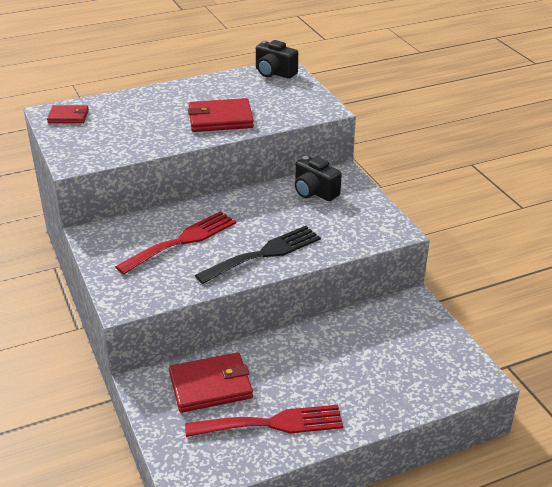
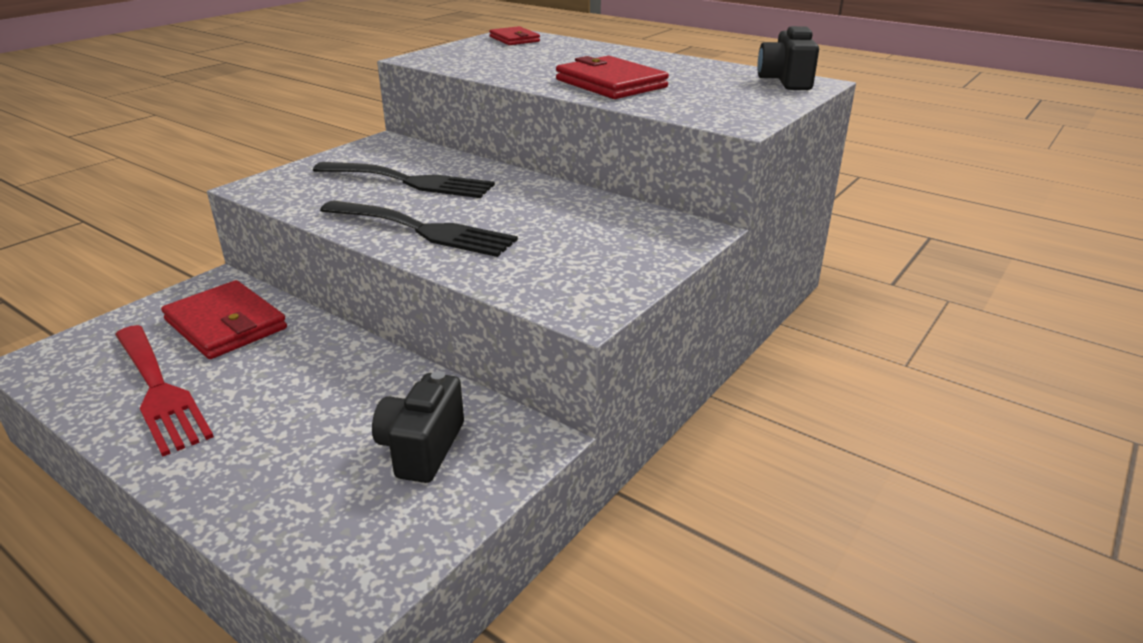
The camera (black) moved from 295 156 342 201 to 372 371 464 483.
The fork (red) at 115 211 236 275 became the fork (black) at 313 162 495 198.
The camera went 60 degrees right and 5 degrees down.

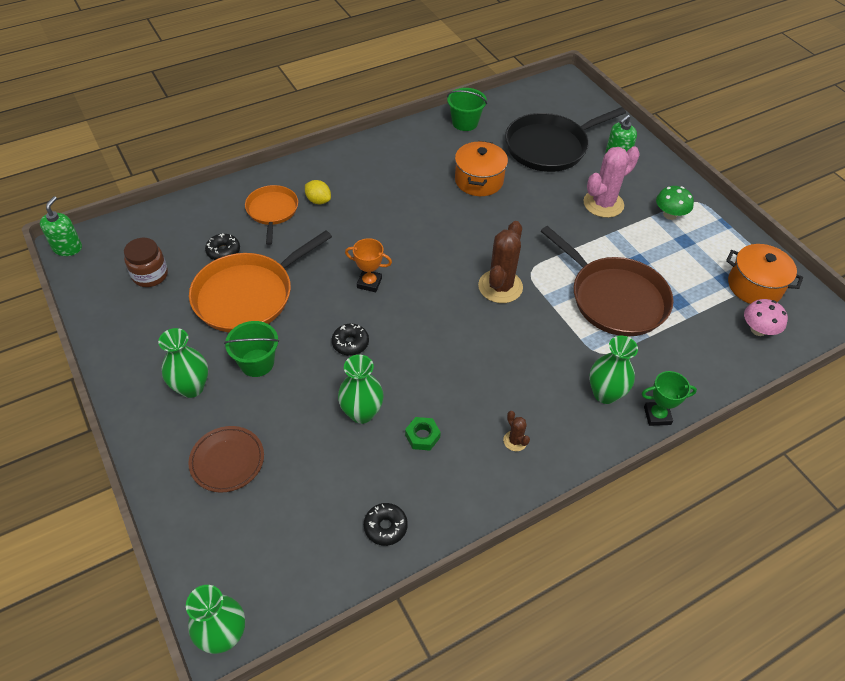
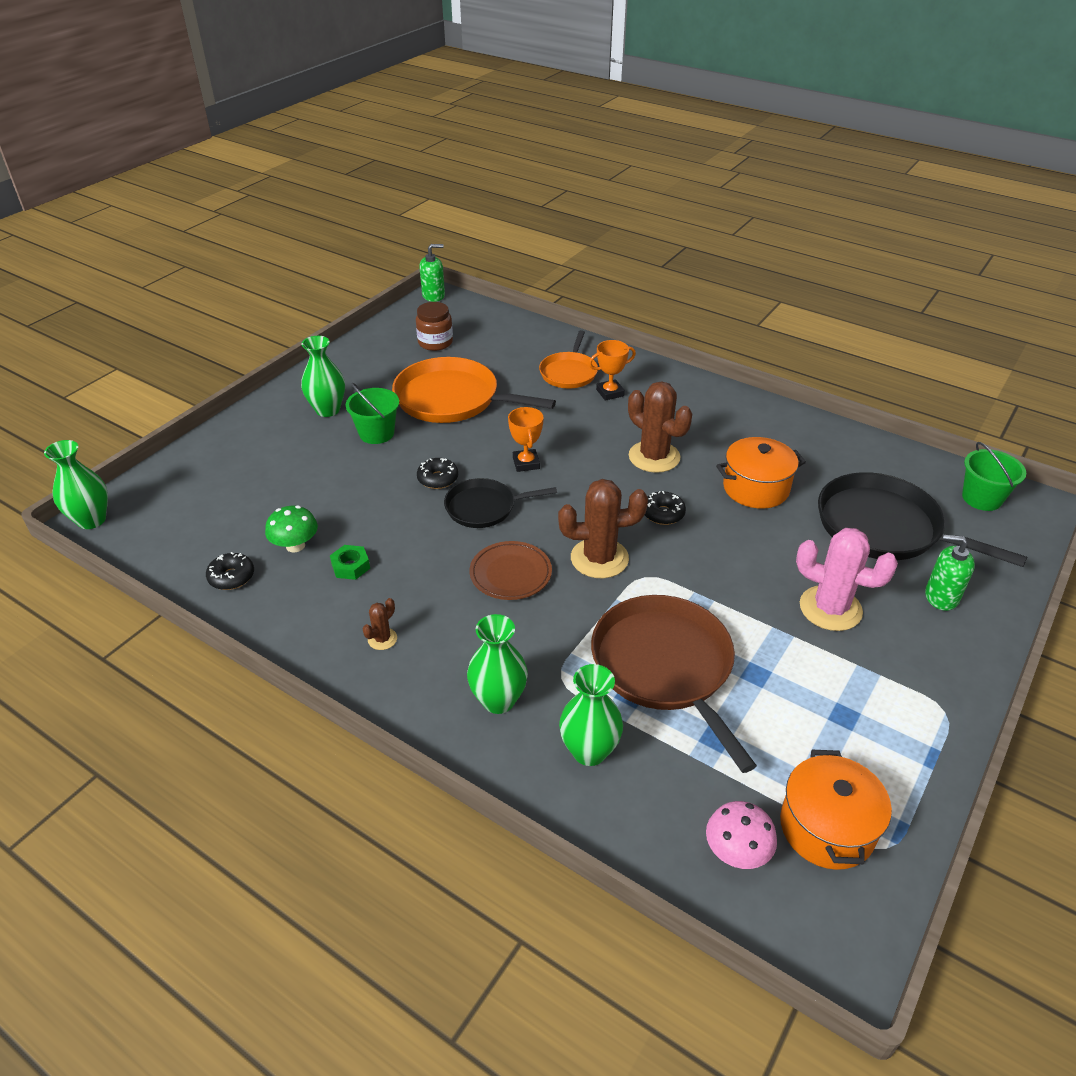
The trophy (green) at 642 371 697 426 disappeared.
The pan (black) at 444 478 557 528 appeared.
The cactus (brown) at 628 381 692 473 appeared.
The plate (brown) moved from 189 426 264 492 to 470 541 552 600.
The donut (black) moved from 205 234 240 260 to 645 491 686 525.
The vase (green) moved from 338 355 384 424 to 559 664 623 766.
The bucket (green) moved from 447 88 487 131 to 962 442 1026 511.
The mushroom (green) moved from 656 186 694 220 to 265 505 318 552.
The lemon (yellow) at 305 180 331 204 was replaced by the trophy (orange) at 589 340 636 401.
The pan (orange) at 245 185 298 245 turned 135 degrees clockwise.
The pan (brown) at 541 226 673 336 turned 135 degrees clockwise.
The camera went 65 degrees right and 10 degrees down.

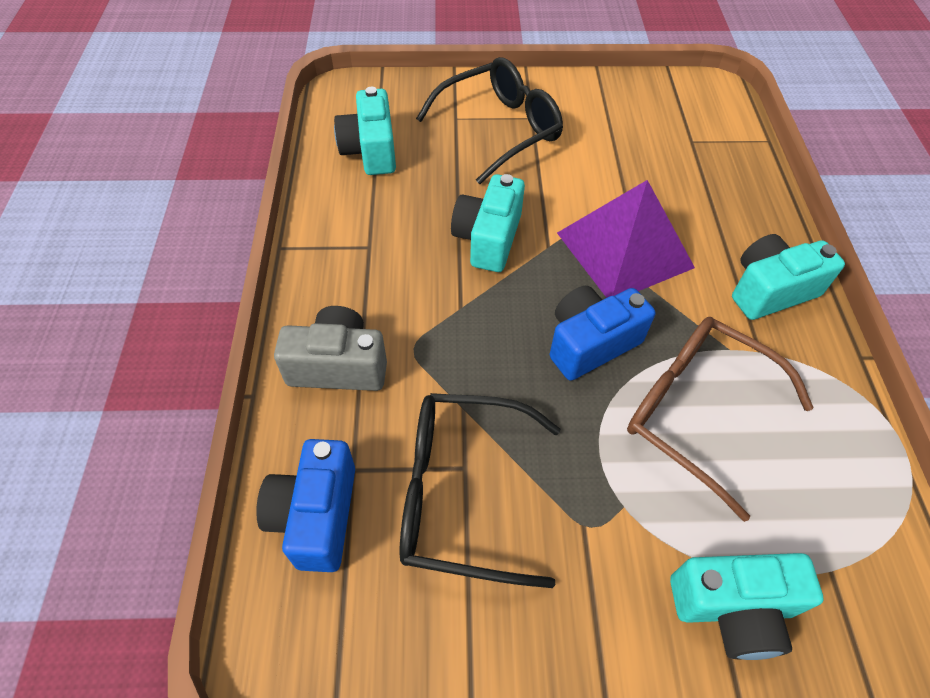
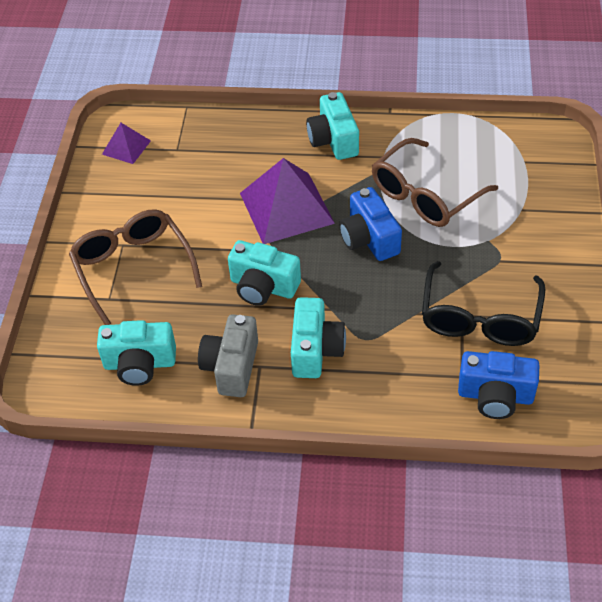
The pyramid (purple) at 102 123 151 164 appeared.
The camera (grey) moved from 274 306 387 391 to 198 314 258 397.
The camera (turquoise) moved from 670 553 823 660 to 291 297 346 378.
The glasses (black) at 416 57 563 184 became the glasses (brown) at 69 209 202 325.
The camera went 80 degrees left and 5 degrees down.

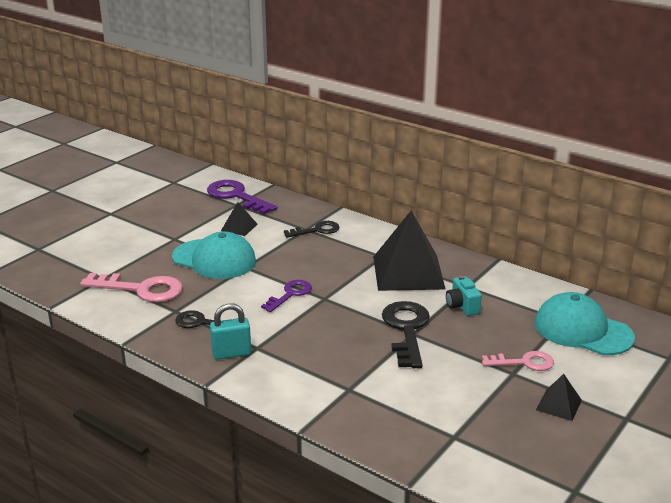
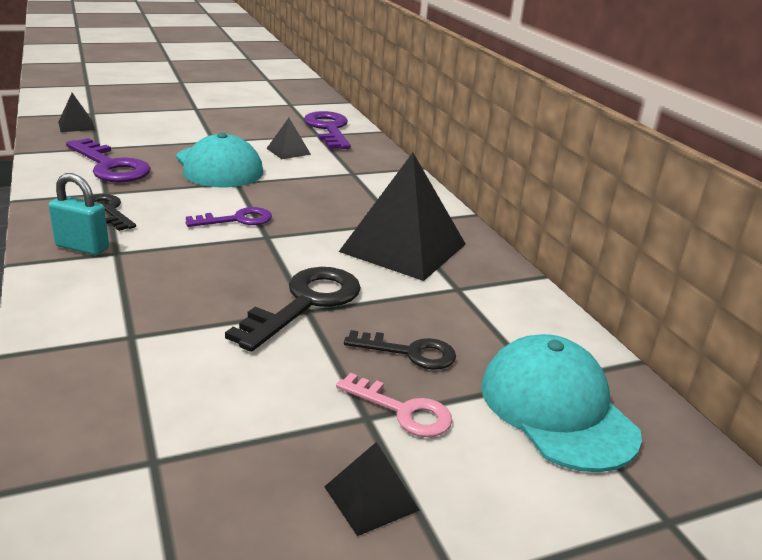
The camera (turquoise) at 446 275 482 316 disappeared.
The pyramid (black) at 58 93 95 132 appeared.
The key (black) moved from 284 221 339 238 to 344 330 456 370.
The key (pink) at 80 273 183 302 became the key (purple) at 66 138 151 182.
The camera went 30 degrees right and 0 degrees up.

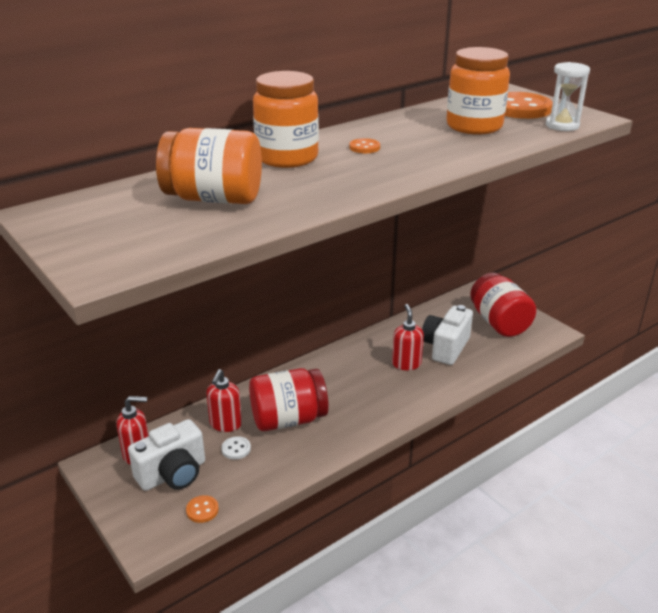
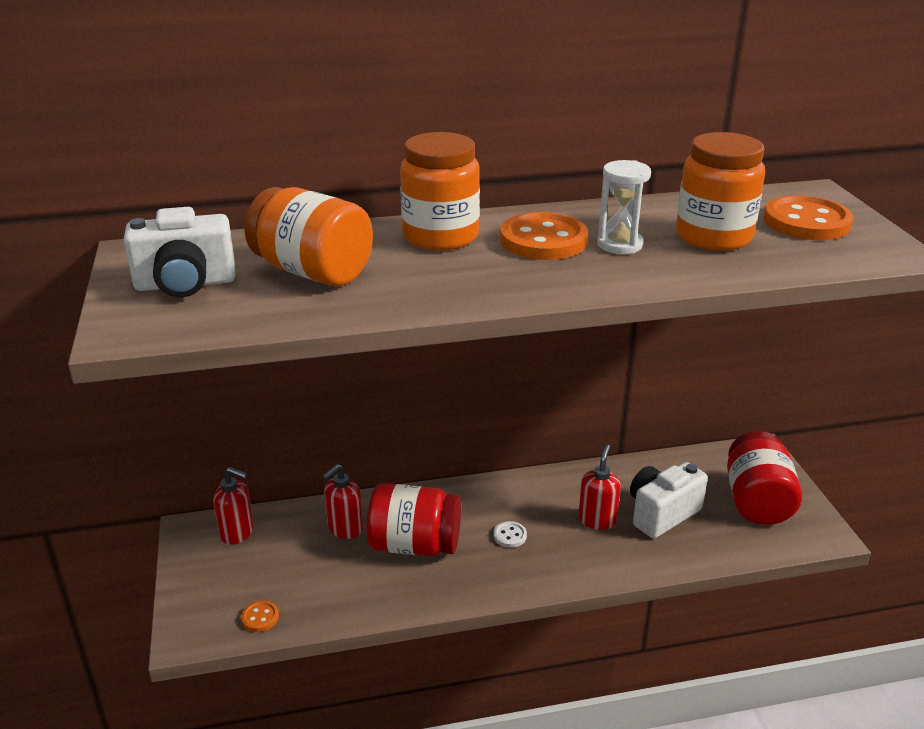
The camera (white) moved from 128 419 205 491 to 124 207 235 297.
The button (white) moved from 221 436 251 460 to 493 521 527 548.
The hourglass (white) moved from 546 62 590 131 to 597 160 651 254.
The button (orange) at 349 138 380 153 changed to 2.21 times the size.
The camera went 25 degrees right and 0 degrees up.

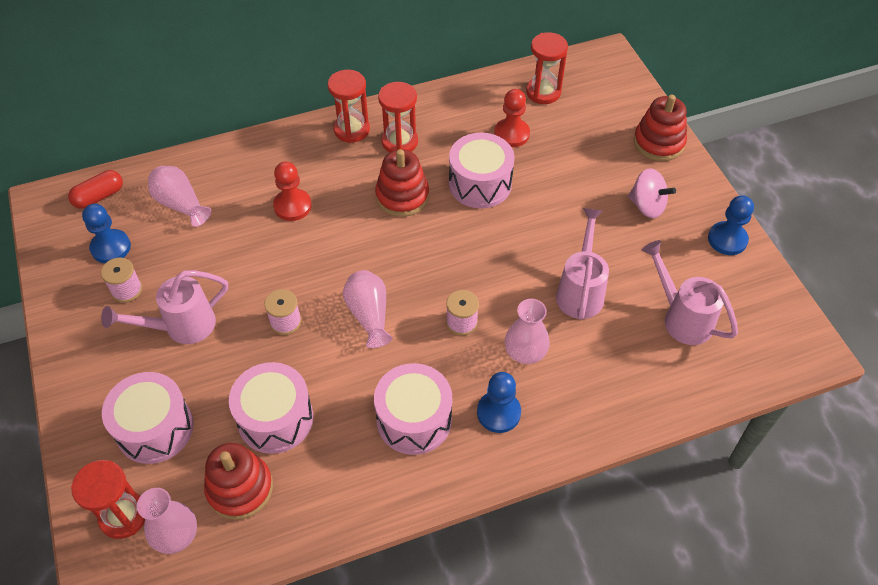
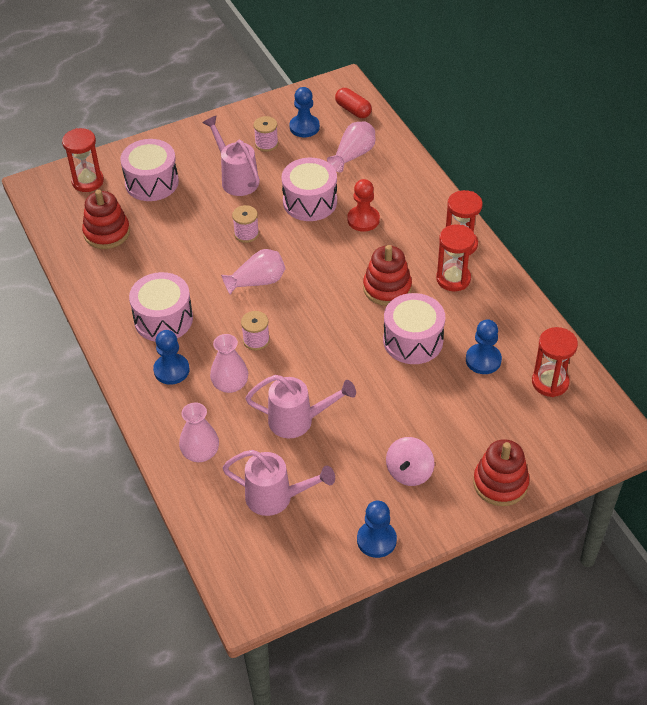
The vase (pink) moved from 137 488 197 554 to 179 402 219 462.
The drum (pink) moved from 229 362 313 454 to 282 158 337 221.
The pawn (red) at 494 89 530 147 became the pawn (blue) at 466 319 502 374.
The watering can (pink) at 642 240 738 345 turned 60 degrees clockwise.
The camera went 85 degrees right and 5 degrees down.

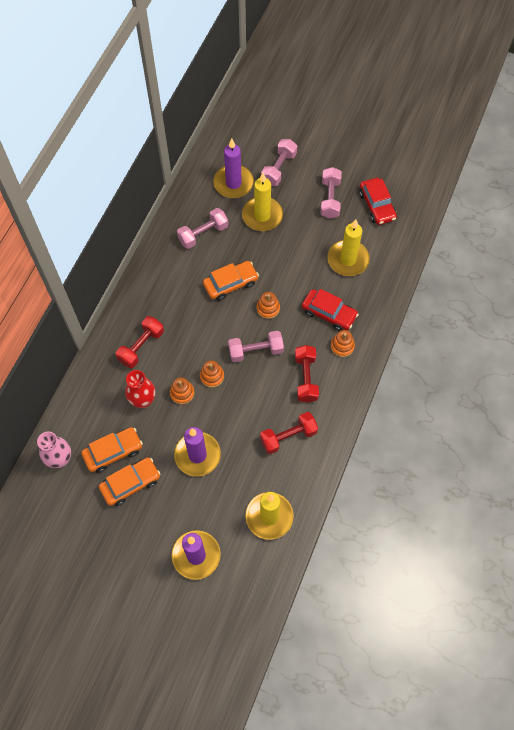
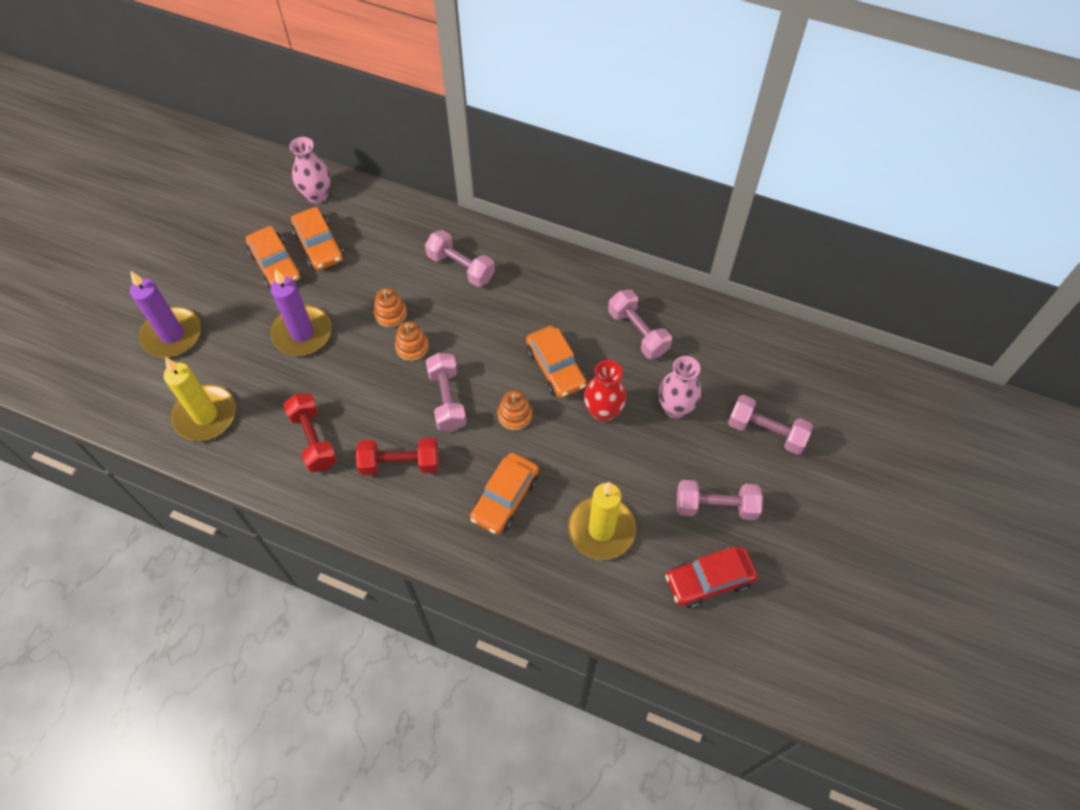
The candle (purple) at 213 139 254 198 disappeared.
The stacking toy (orange) at 331 330 355 357 disappeared.
The vase (red) moved from 125 370 155 408 to 584 360 627 423.
The candle (yellow) at 242 173 283 231 was replaced by the vase (pink) at 658 356 701 419.
The dumbbell (red) at 116 316 164 368 became the dumbbell (pink) at 425 230 495 287.
The car (red) at 302 289 359 331 became the car (orange) at 470 453 539 535.
The camera went 90 degrees right and 5 degrees down.

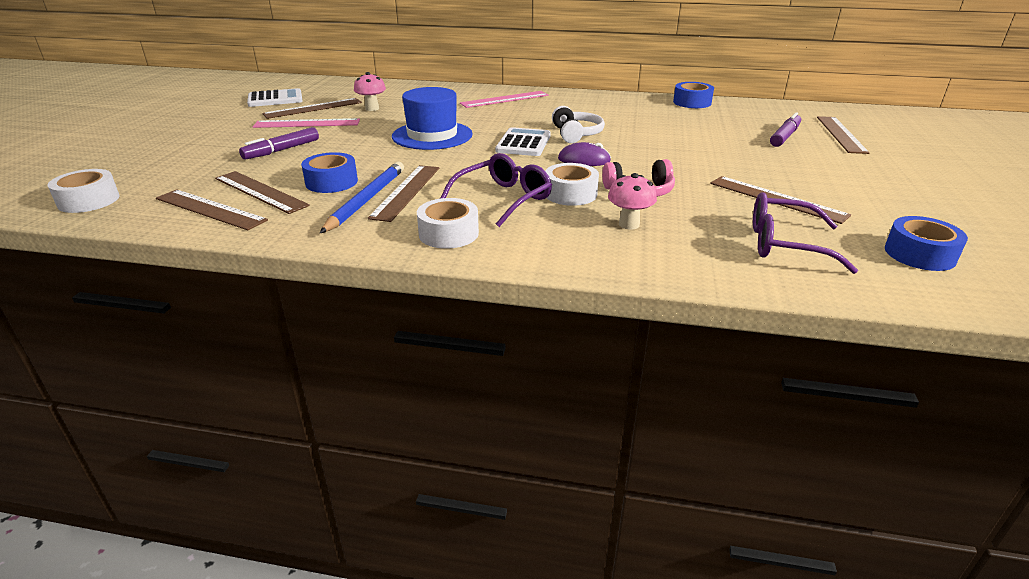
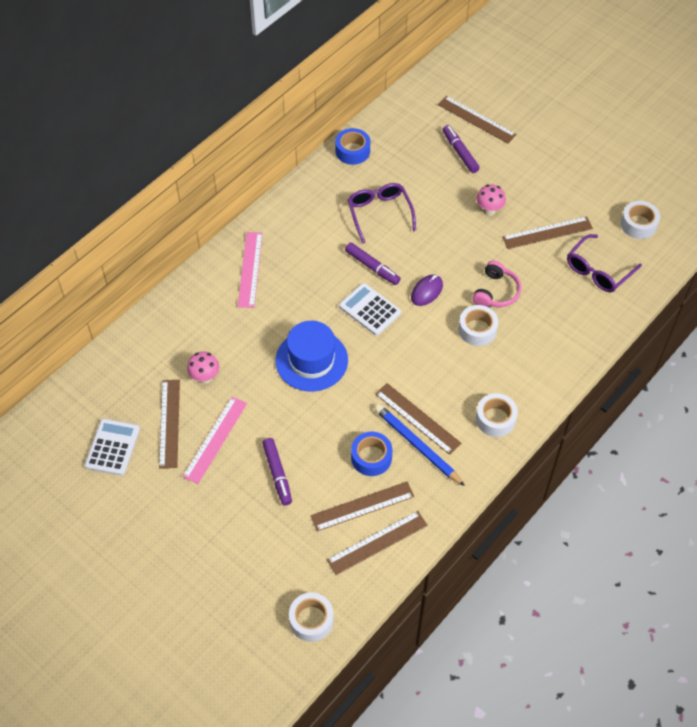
The glasses (purple) moved from 440 153 552 227 to 348 183 416 244.
The mushroom (pink) moved from 608 173 657 230 to 476 185 506 216.
The headphones (white) at 552 106 605 143 was replaced by the marker (purple) at 345 242 401 285.
The tape (blue) at 885 216 968 271 became the tape (white) at 621 201 660 239.
The camera went 60 degrees left and 25 degrees up.

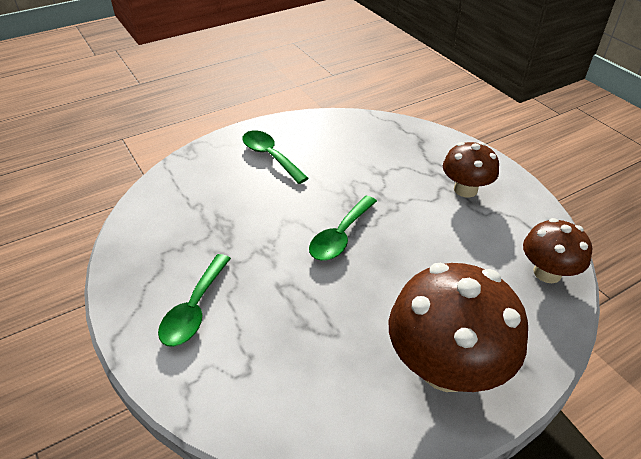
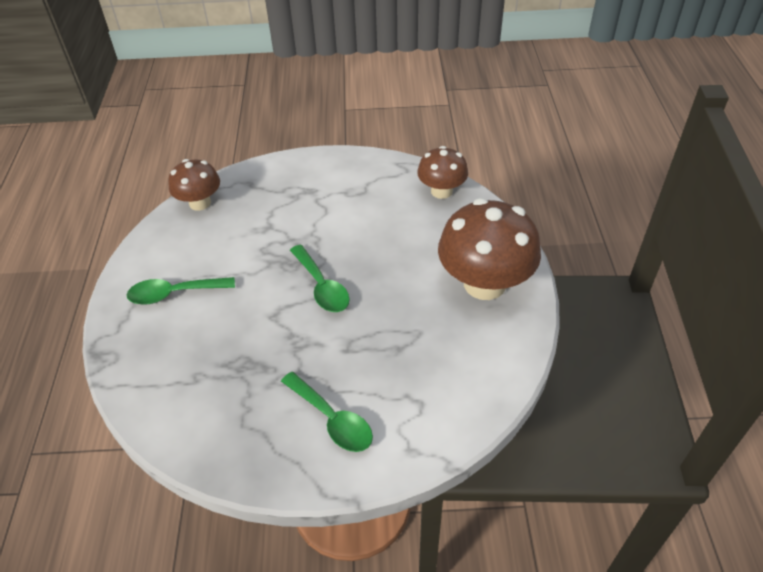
The mushroom (brown) moved from 443 142 499 197 to 168 159 220 211.
The camera went 60 degrees left and 5 degrees up.

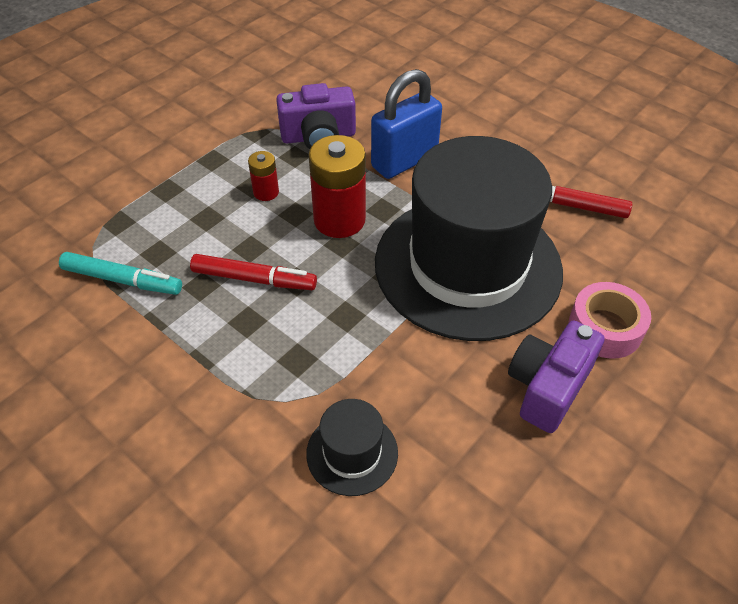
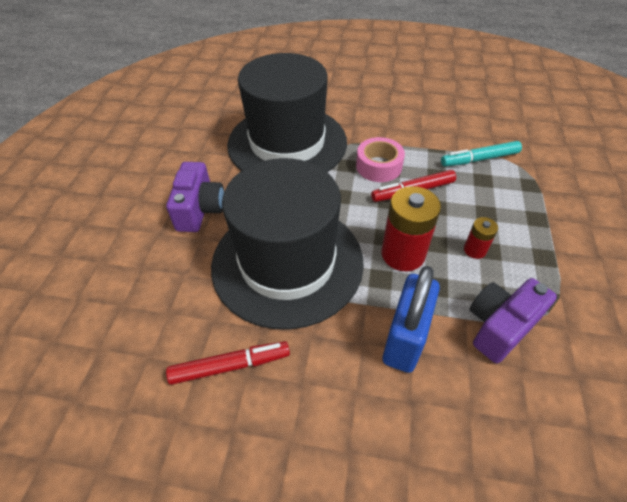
The tape (pink) moved from 568 282 651 359 to 356 137 405 182.
The hat (black) at 306 399 398 496 changed to 2.47 times the size.
The camera went 150 degrees right and 0 degrees up.

